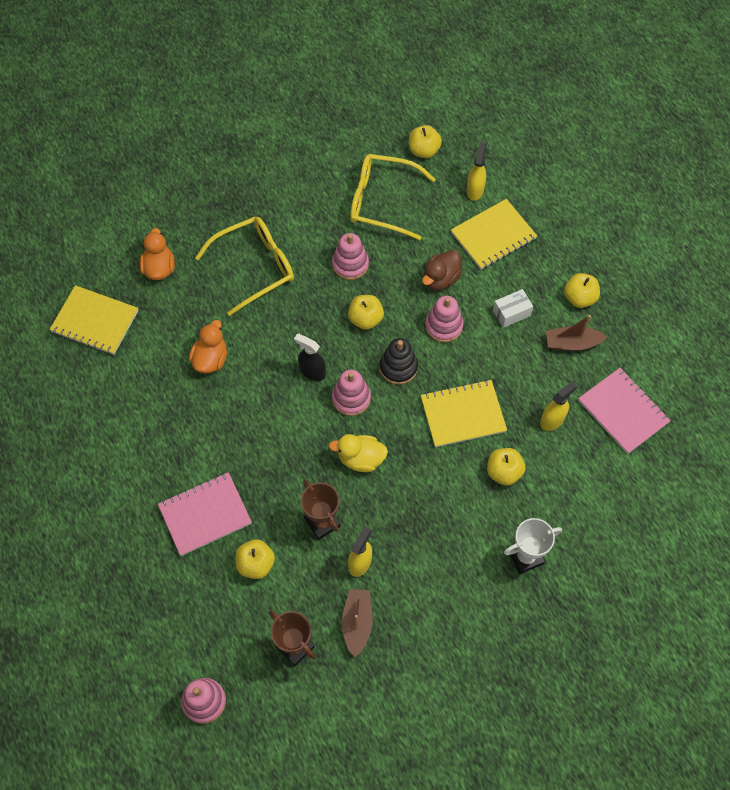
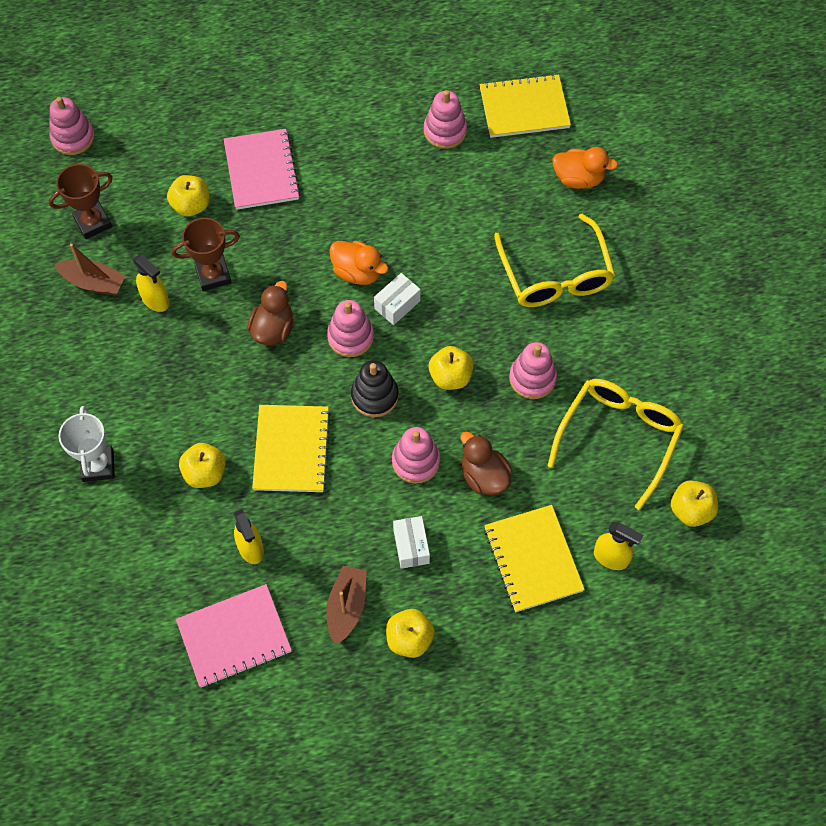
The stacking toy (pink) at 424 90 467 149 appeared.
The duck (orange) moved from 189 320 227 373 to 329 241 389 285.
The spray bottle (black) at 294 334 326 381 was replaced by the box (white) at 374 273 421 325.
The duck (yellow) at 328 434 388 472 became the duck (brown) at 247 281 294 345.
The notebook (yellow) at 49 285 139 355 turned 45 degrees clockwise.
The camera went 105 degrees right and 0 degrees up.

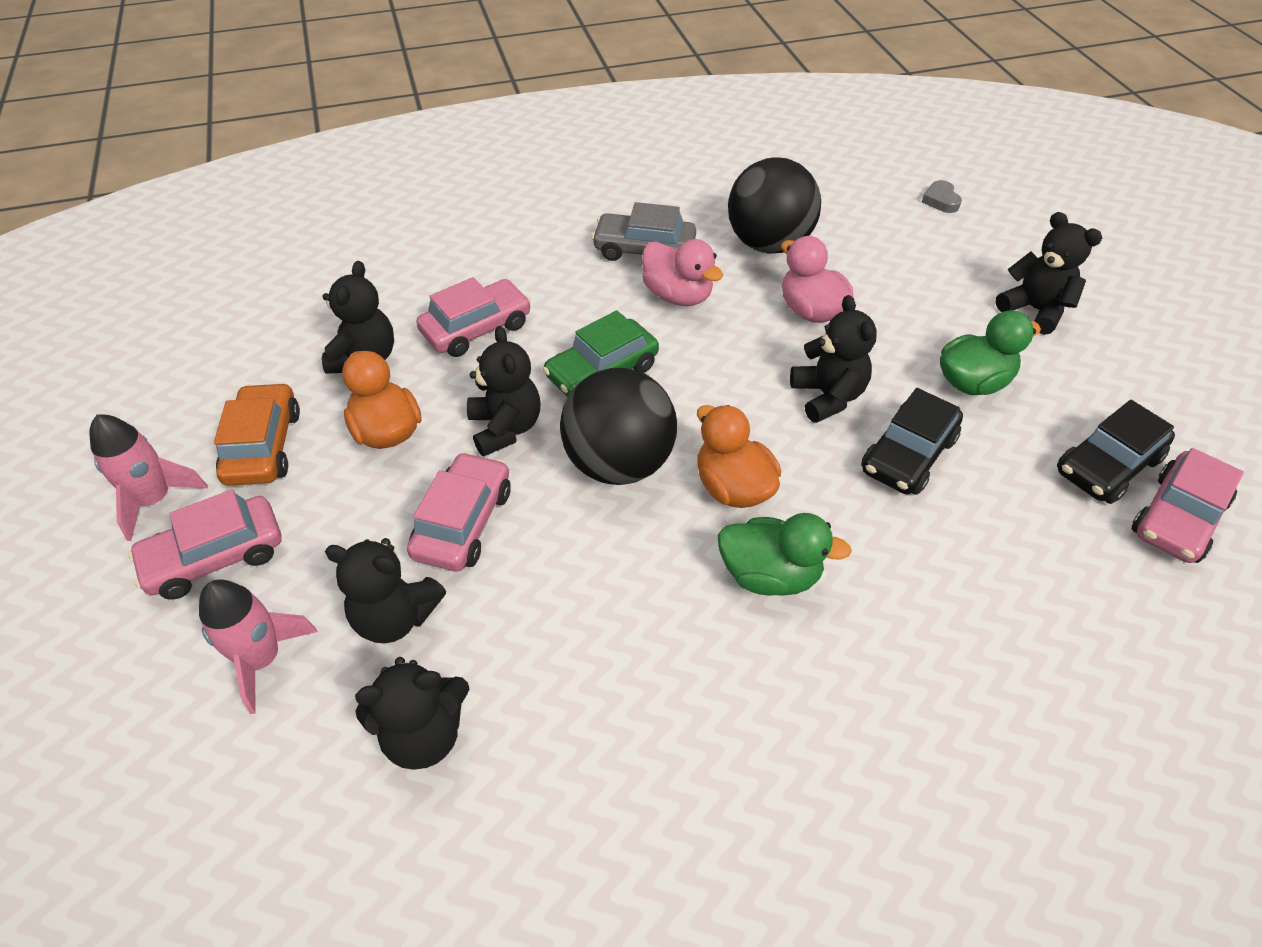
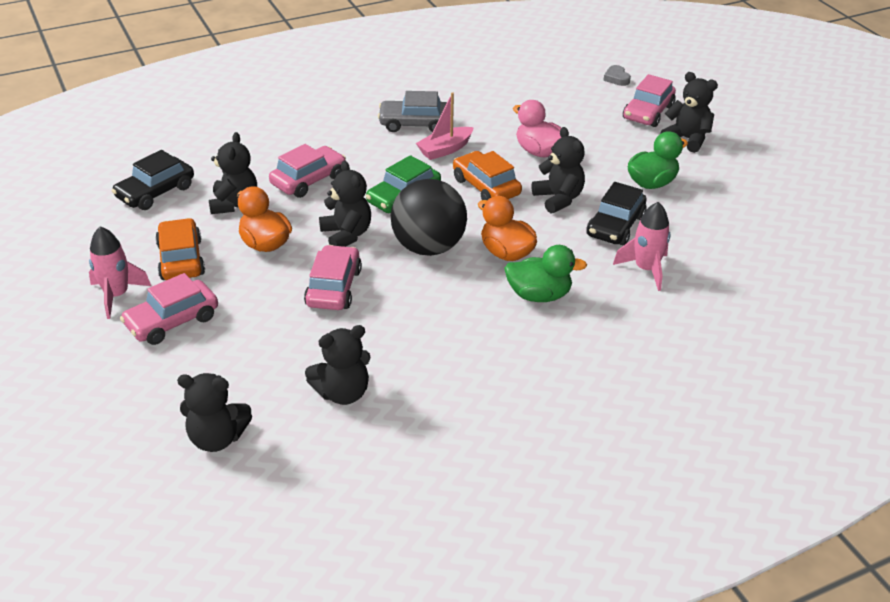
The ball (black) at 728 157 821 254 disappeared.
The car (orange) at 453 151 522 200 appeared.
The rocket (pink) moved from 199 579 318 714 to 613 202 670 291.
The teddy bear (black) moved from 325 538 446 644 to 177 373 252 452.
The car (black) moved from 1057 400 1175 504 to 112 150 194 210.
The car (pink) moved from 1132 448 1244 563 to 623 74 676 127.
The duck (pink) at 642 239 723 306 was replaced by the boat (pink) at 416 92 474 160.
The camera went 10 degrees left and 10 degrees down.

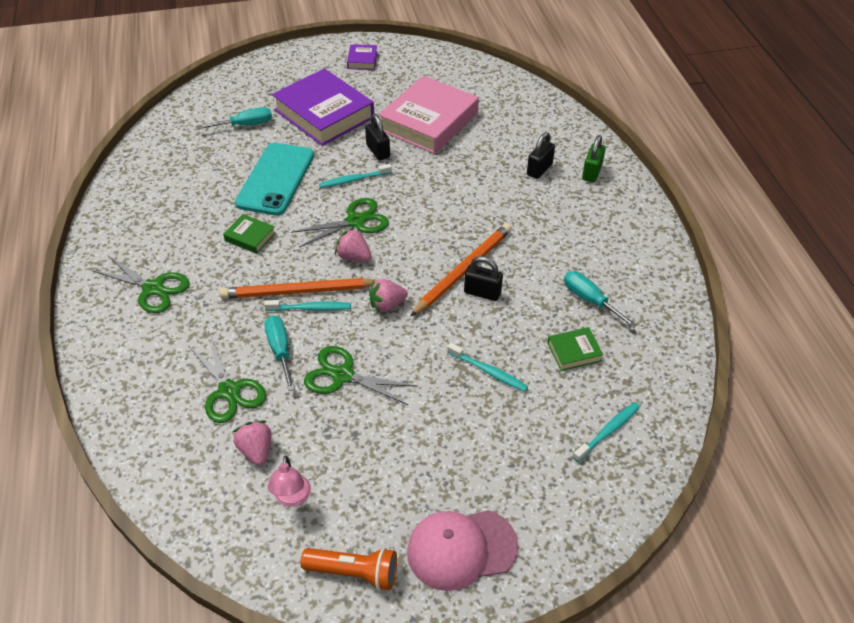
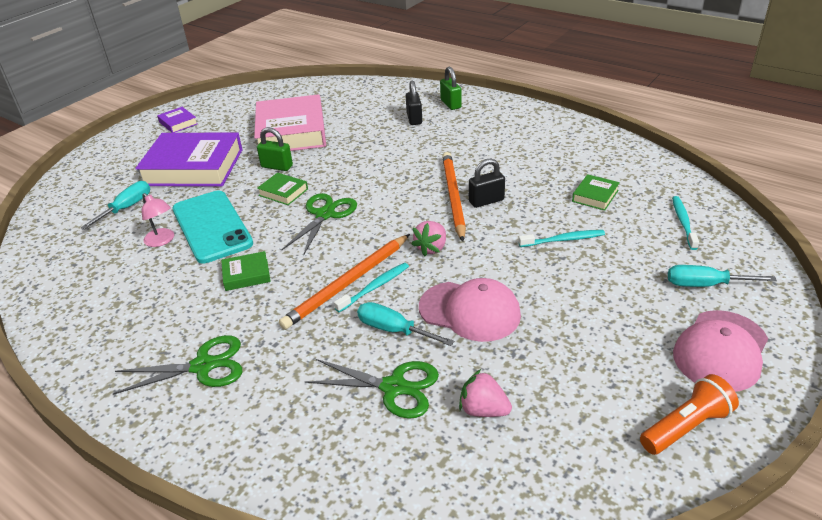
The strawberry (pink) at 335 228 371 261 disappeared.
The lamp (pink) moved from 268 455 311 507 to 142 193 174 247.
The screwdriver (turquoise) moved from 564 271 637 328 to 668 265 777 287.
The scissors (green) at 304 346 418 405 was replaced by the cap (pink) at 419 278 521 342.
The toothbrush (turquoise) at 319 164 392 188 was replaced by the book (green) at 257 173 308 205.
The padlock (black) at 365 114 390 161 became the padlock (green) at 257 127 293 171.
The camera went 40 degrees left and 10 degrees down.

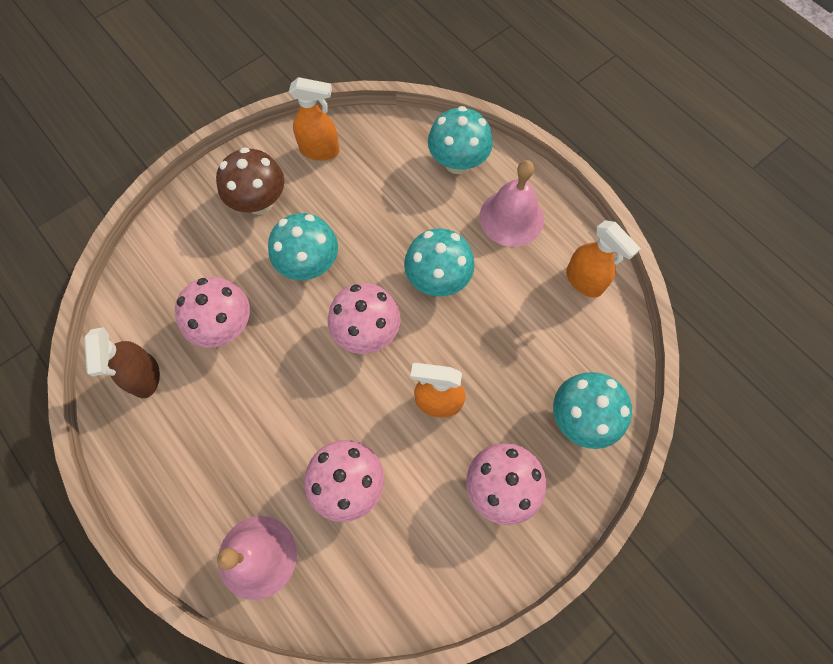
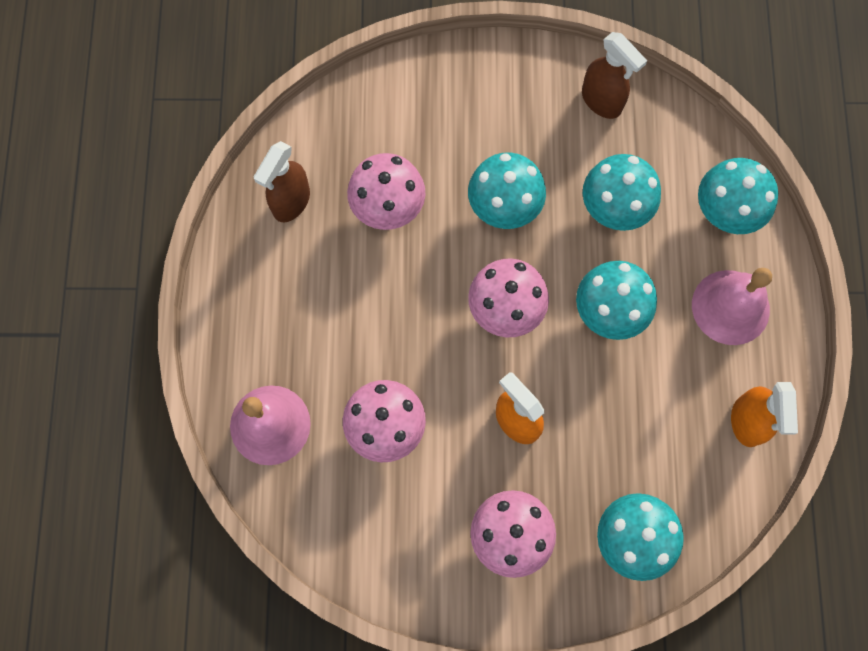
The mushroom (brown) at 216 147 285 215 disappeared.
The mushroom (turquoise) at 583 154 661 231 appeared.
The spray bottle (orange) at 289 77 339 161 became the spray bottle (brown) at 582 32 647 119.
The camera went 40 degrees right and 5 degrees up.

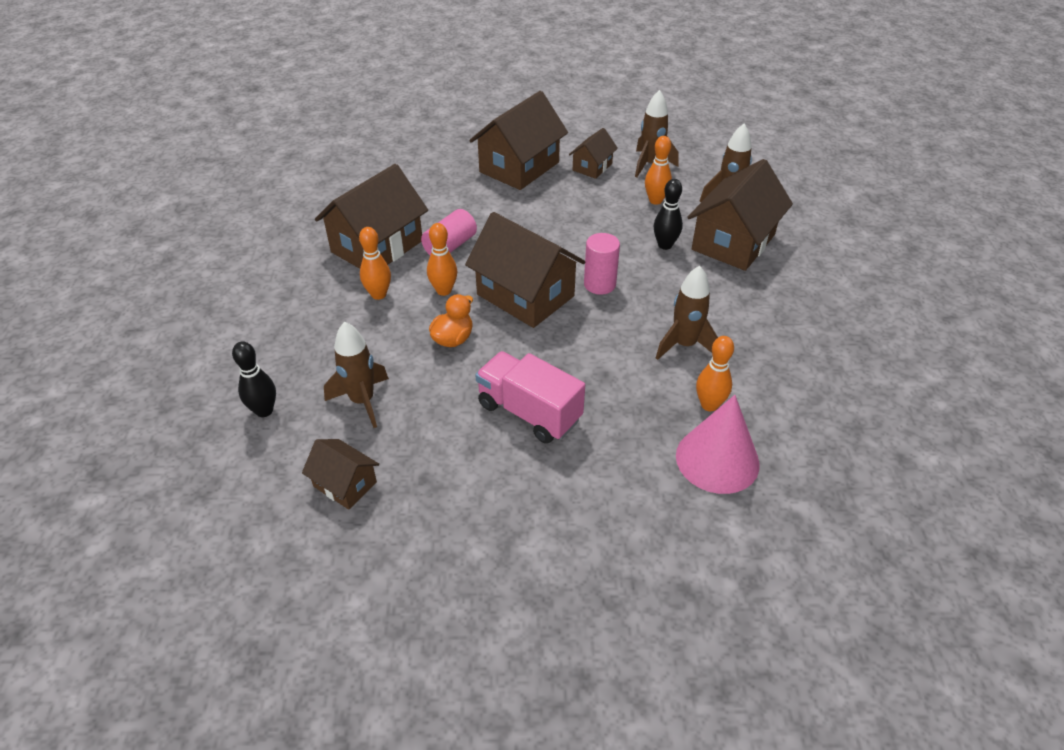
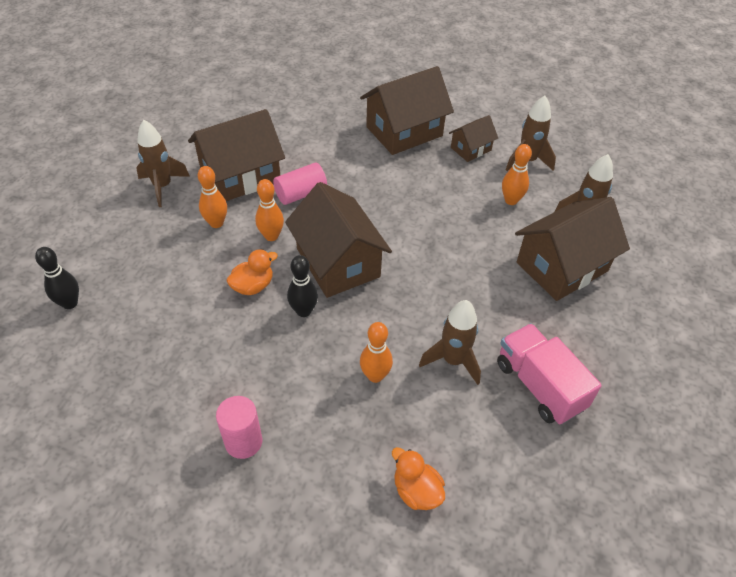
The house (brown) at 302 439 379 510 disappeared.
The rocket (brown) moved from 324 322 389 428 to 136 120 190 207.
The truck (pink) moved from 475 351 585 444 to 497 323 602 425.
The cylinder (pink) moved from 584 233 620 295 to 216 396 262 459.
The bowling pin (black) moved from 654 179 683 250 to 287 255 318 317.
The bowling pin (orange) moved from 696 336 734 411 to 360 322 393 383.
The cone (pink) at 676 395 760 494 was replaced by the duck (orange) at 392 447 445 510.
The camera went 20 degrees right and 5 degrees up.

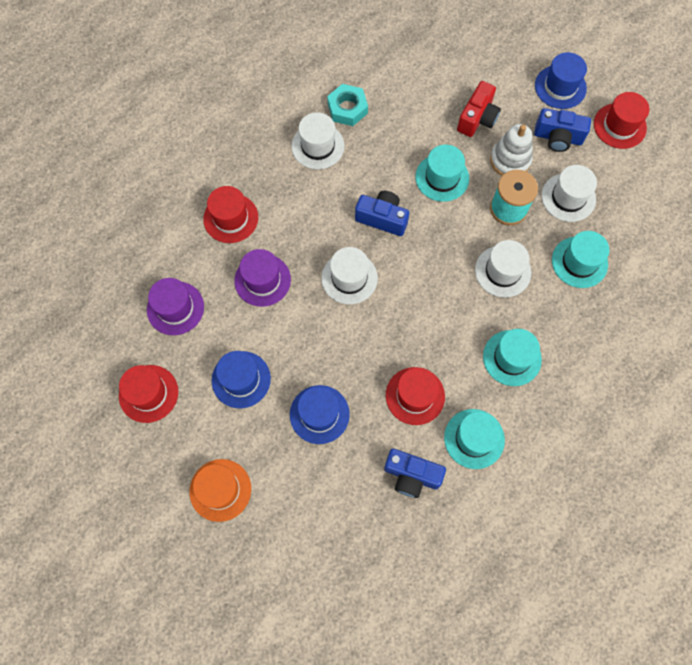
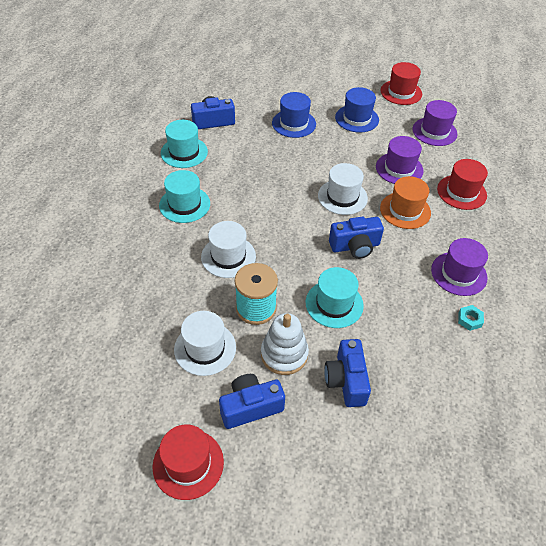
The hat (red) at 386 367 445 425 disappeared.
The hat (blue) at 535 52 587 109 disappeared.
The hat (turquoise) at 552 231 609 288 disappeared.
The hat (orange) moved from 189 459 251 522 to 380 176 431 229.
The hat (white) at 291 112 345 169 became the hat (purple) at 431 238 488 296.
The camera (red) at 457 81 501 137 became the camera (blue) at 324 339 371 407.
The nut (turquoise) at 327 84 368 126 changed to 0.55 times the size.
The camera went 145 degrees right and 20 degrees down.

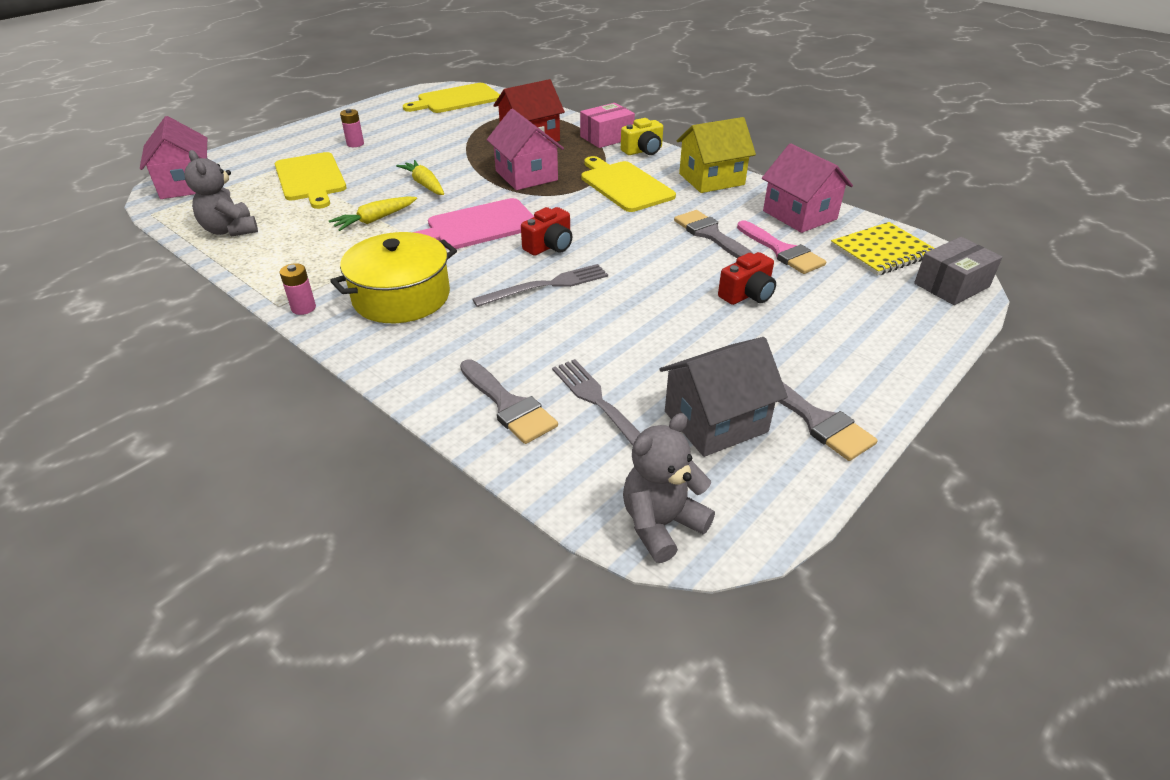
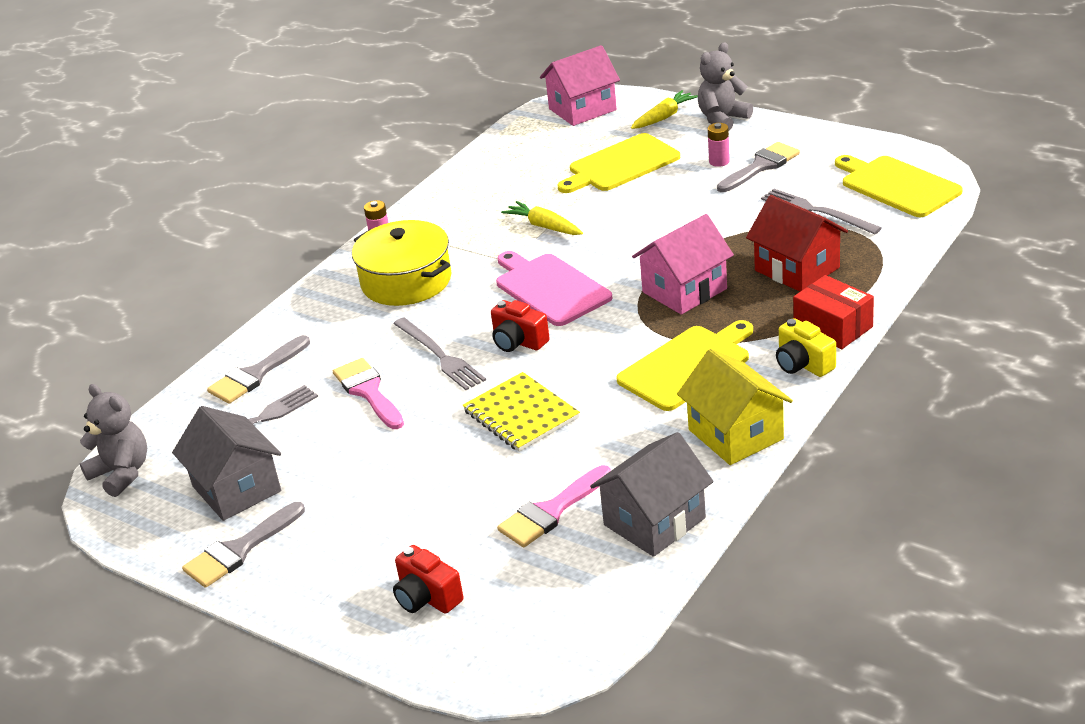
The box (grey) at 914 237 1002 305 disappeared.
The brush (pink) at 333 358 404 429 appeared.
The fork (grey) at 761 189 882 234 appeared.
The teddy bear (grey) moved from 184 150 258 237 to 698 42 753 131.
The carrot (yellow) moved from 396 160 444 195 to 631 90 698 129.
The brush (grey) moved from 674 210 754 258 to 717 142 800 192.
The camera (red) moved from 718 252 776 305 to 393 545 464 614.
The notebook (yellow) moved from 831 222 935 276 to 463 372 580 452.
The box (pink) at 580 103 635 148 became the box (red) at 793 275 874 349.
The house (pink) at 762 143 853 233 became the house (grey) at 590 432 713 557.
The camera went 85 degrees right and 5 degrees down.

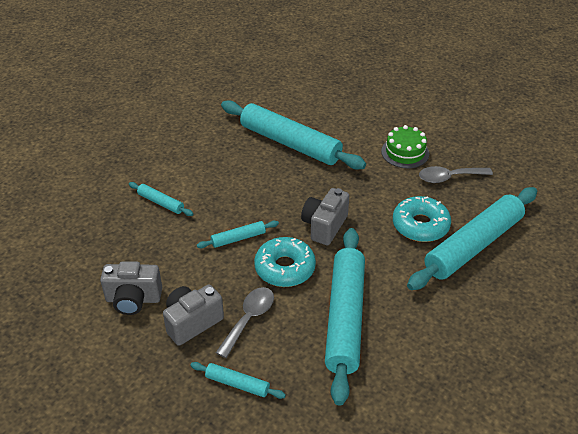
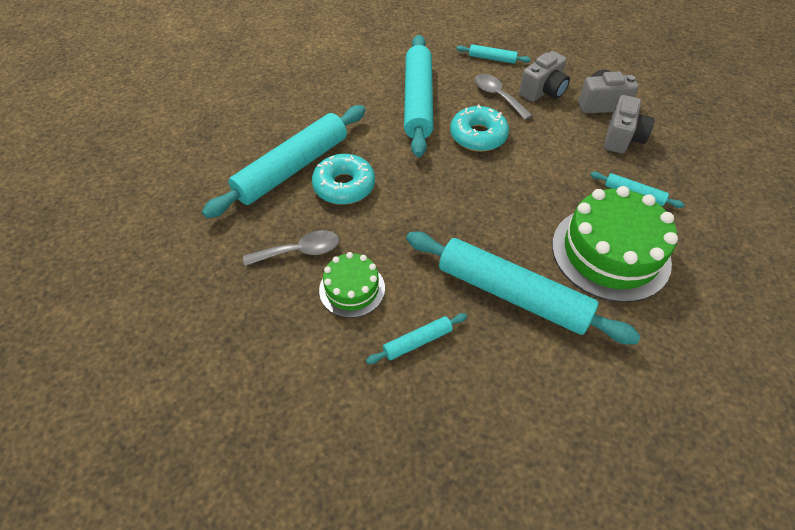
The cake (green) at 552 186 678 302 appeared.
The rolling pin (turquoise) moved from 197 221 279 248 to 366 313 467 364.
The camera (grey) moved from 301 188 349 245 to 604 95 654 154.
The spoon (grey) at 216 287 274 358 turned 120 degrees clockwise.
The camera went 175 degrees right and 10 degrees up.

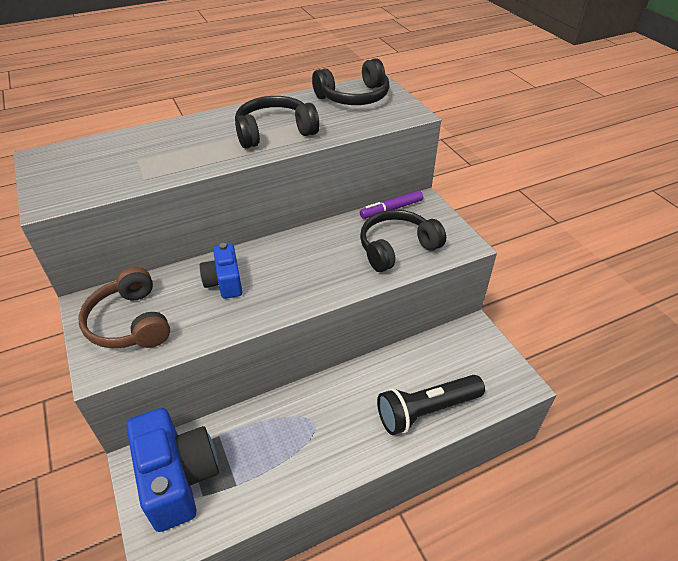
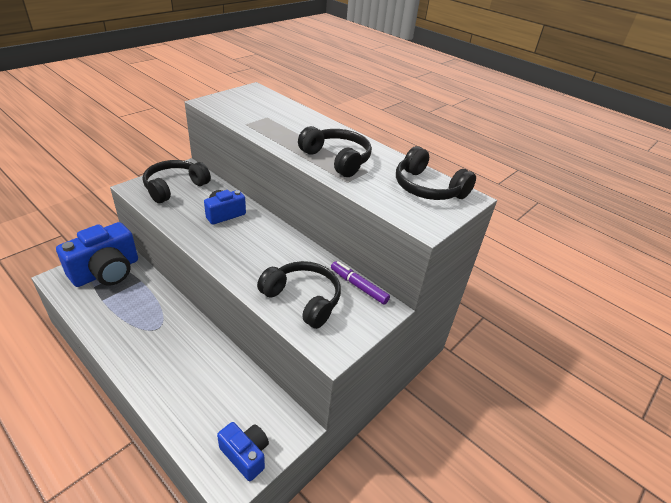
The flashlight (black) at 377 375 485 435 disappeared.
The camera (blue) at 217 422 269 481 appeared.
The headphones (brown) at 79 267 170 348 became the headphones (black) at 143 160 211 203.
The camera went 65 degrees right and 5 degrees down.

